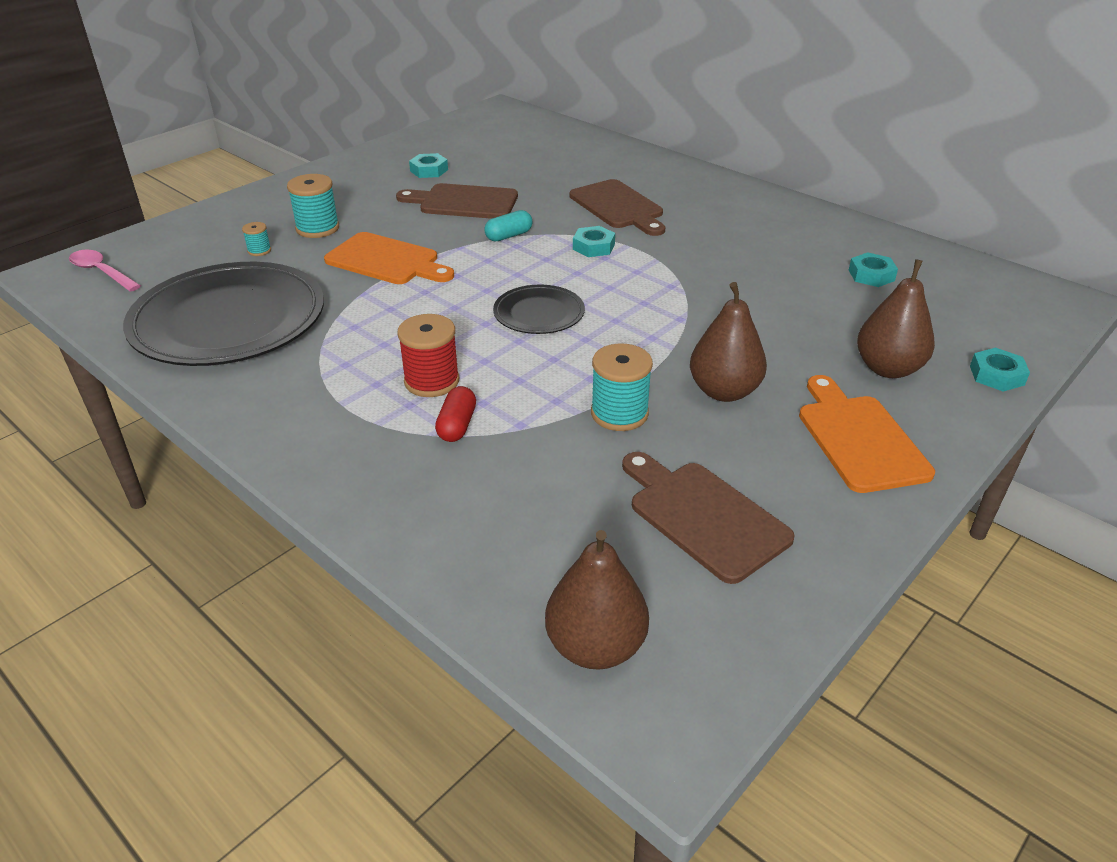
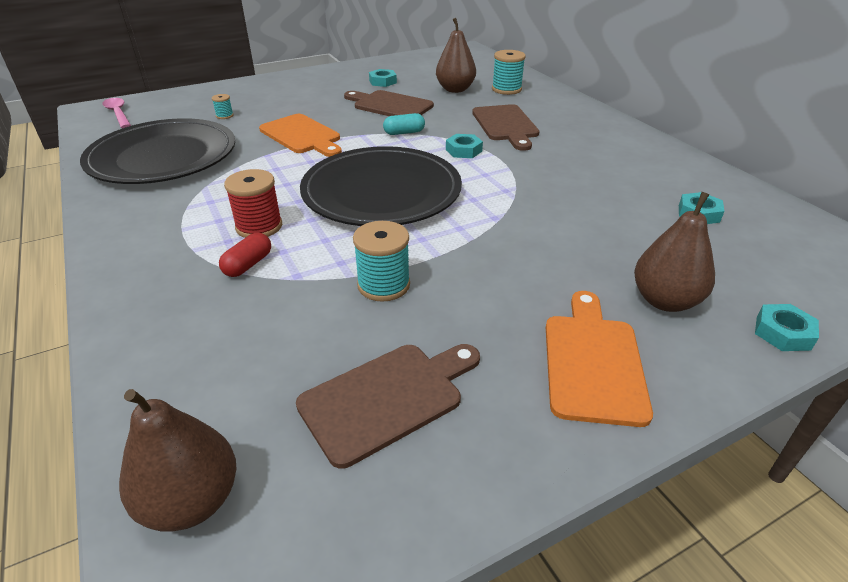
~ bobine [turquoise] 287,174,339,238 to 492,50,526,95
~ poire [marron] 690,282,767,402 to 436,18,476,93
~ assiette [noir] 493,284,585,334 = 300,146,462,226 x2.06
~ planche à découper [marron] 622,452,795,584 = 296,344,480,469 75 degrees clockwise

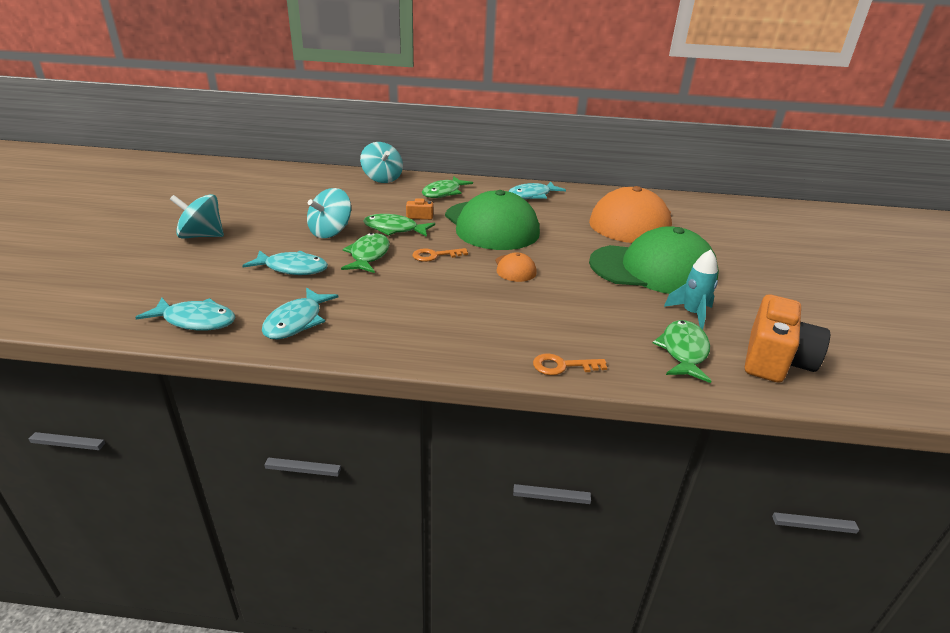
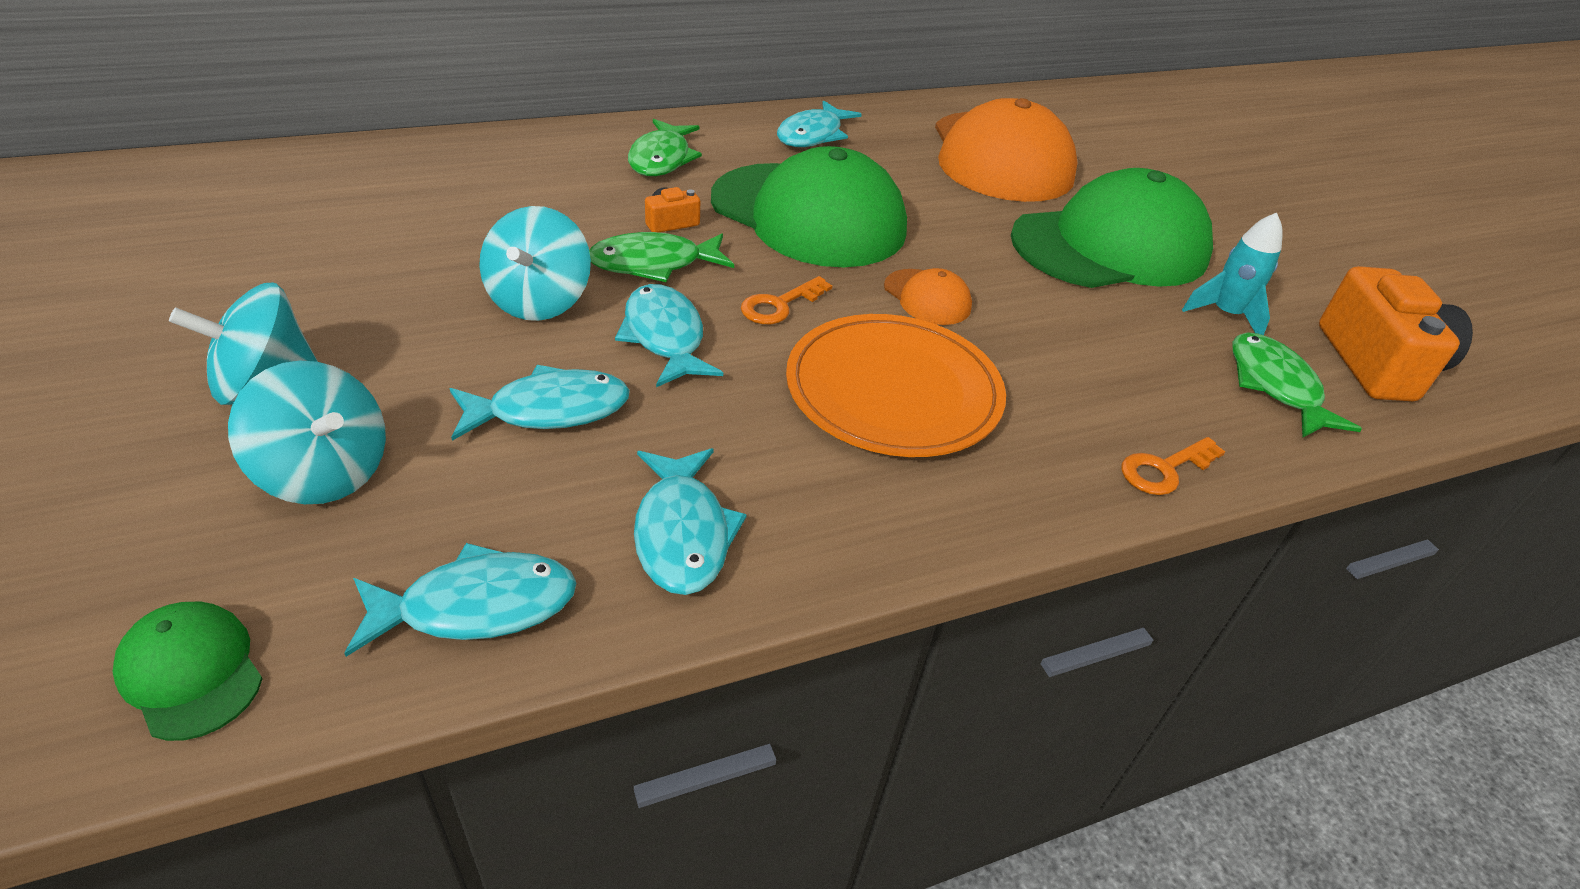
~ toupie [turquoise] 360,142,403,183 to 228,361,386,504
~ poisson [vert] 341,233,390,273 to poisson [turquoise] 615,284,723,387
+ assiette [orange] 786,314,1006,457
+ casquette [vert] 112,602,263,741

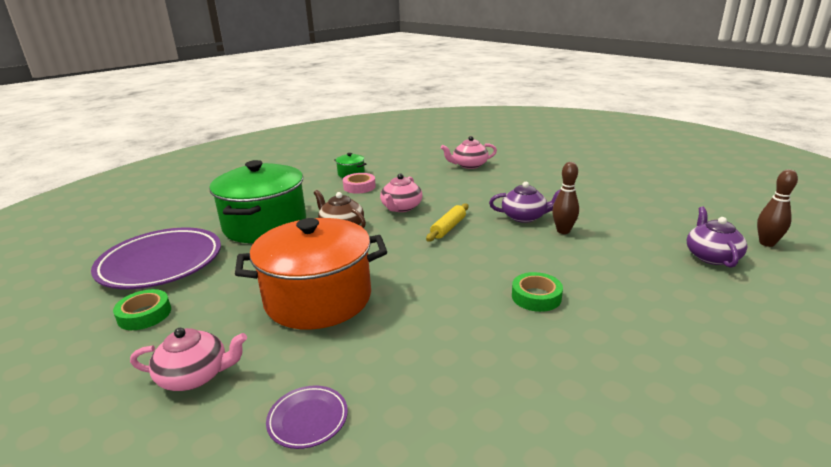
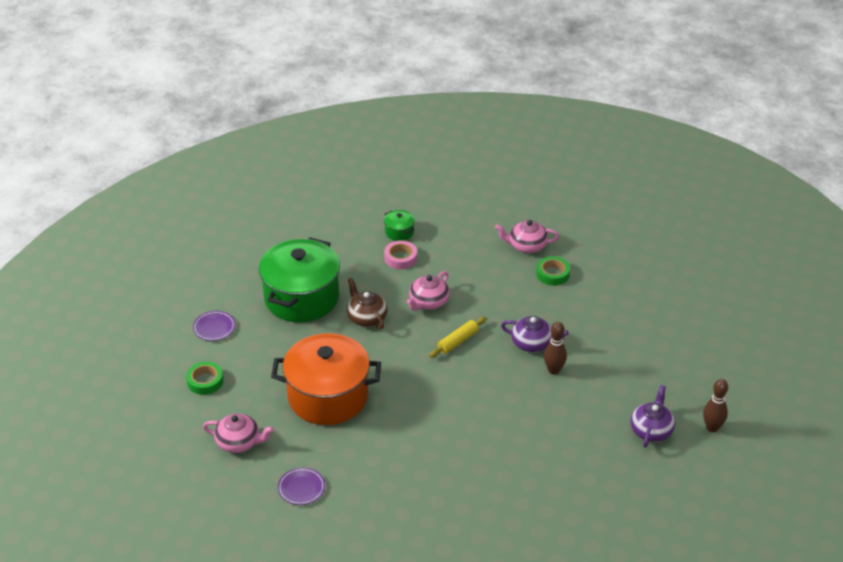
~ assiette [violet] 91,228,221,289 = 193,311,235,341 x0.44
~ ruban adhésif [vert] 512,272,563,312 to 536,256,570,286

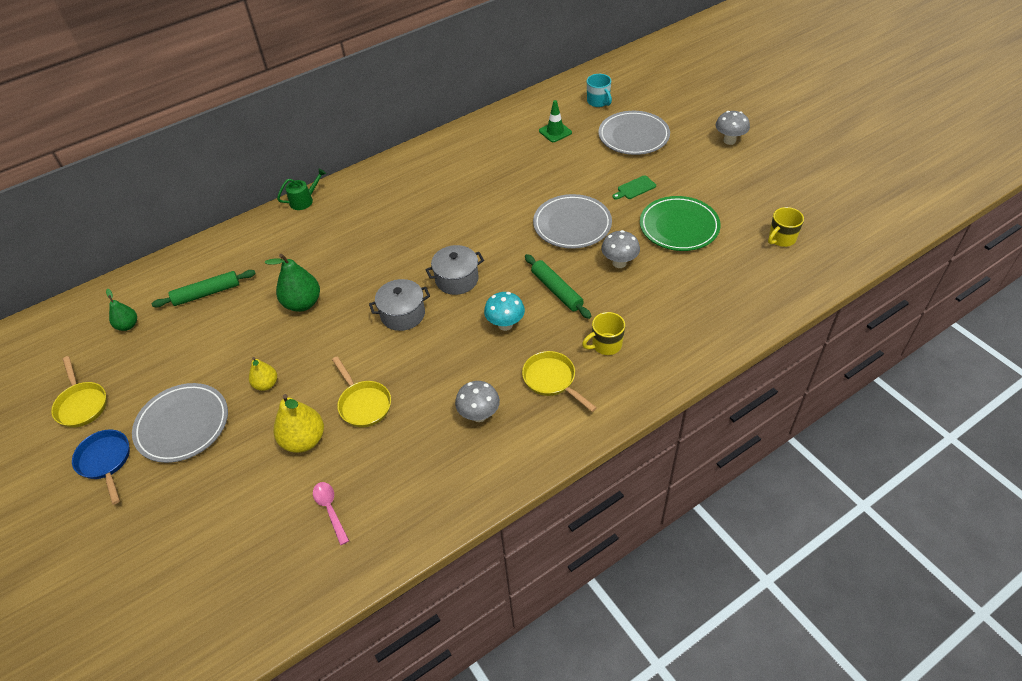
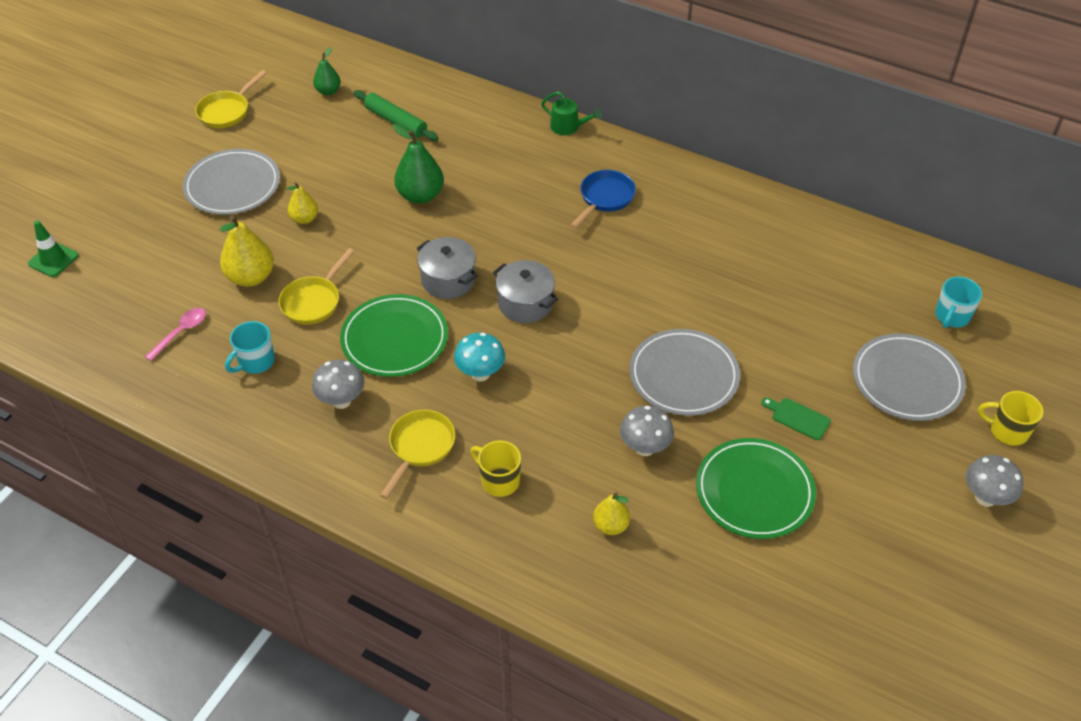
~ cône de chantier [vert] 539,100,572,142 to 28,220,78,277
~ tasse [jaune] 768,207,804,247 to 978,391,1044,446
- rouleau à pâtisserie [vert] 525,254,591,319
~ poêle [bleu] 72,430,130,505 to 570,170,636,228
+ assiette [vert] 340,294,448,377
+ tasse [turquoise] 225,321,275,374
+ poire [jaune] 593,493,630,535

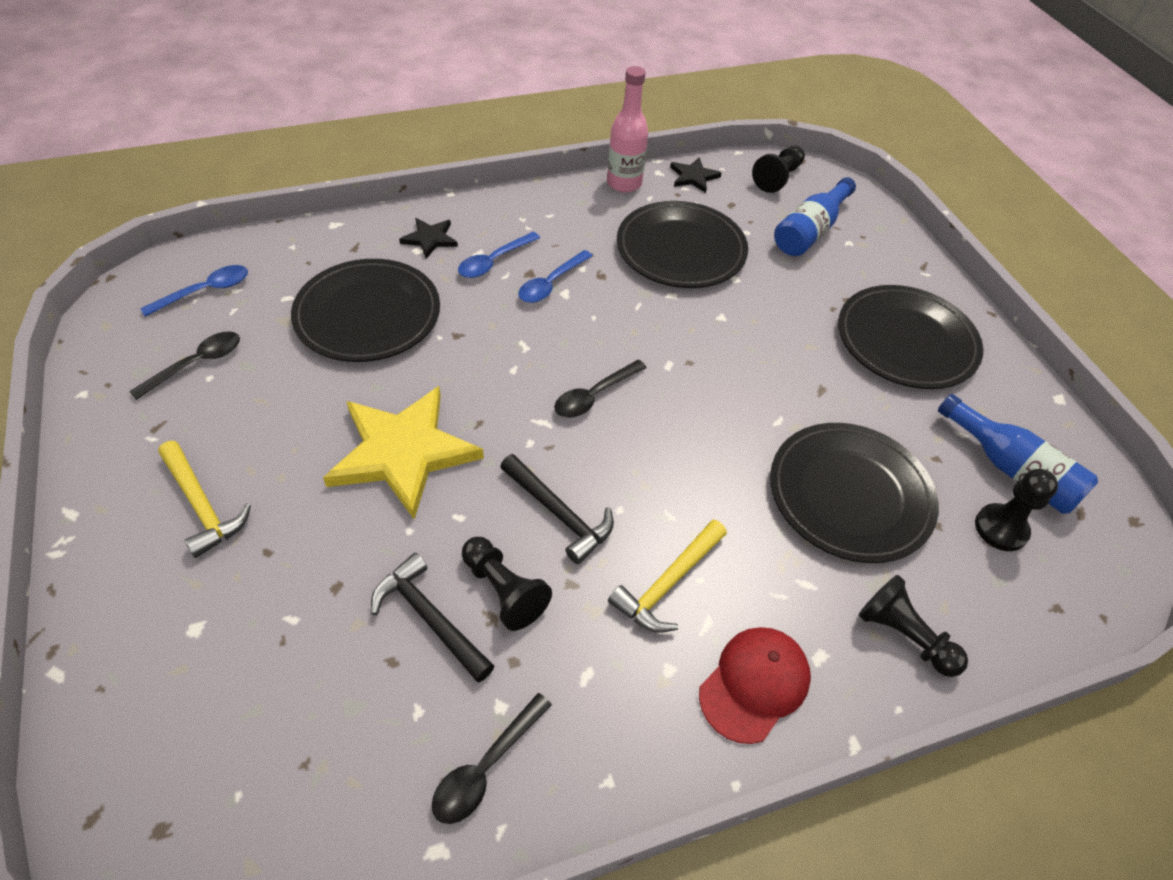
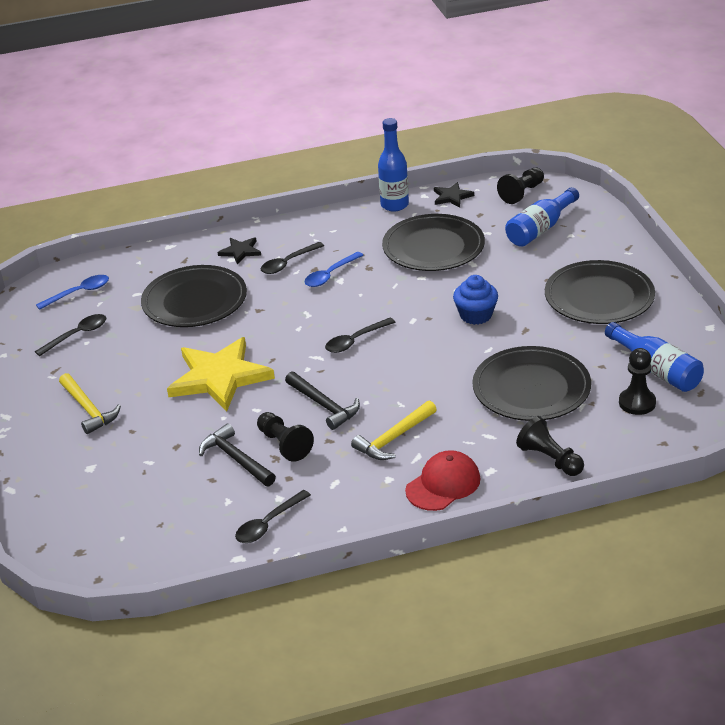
~ bouteille [rose] 607,66,648,192 to bouteille [bleu] 378,118,409,211
~ cuillère [bleu] 458,232,540,278 to cuillère [noir] 261,242,324,274
+ muffin [bleu] 453,275,498,325

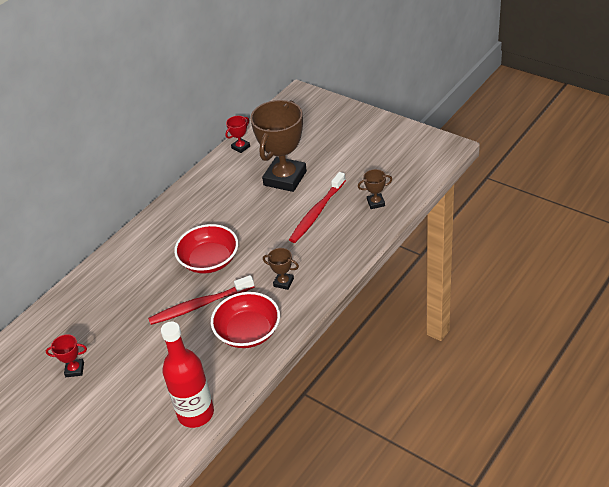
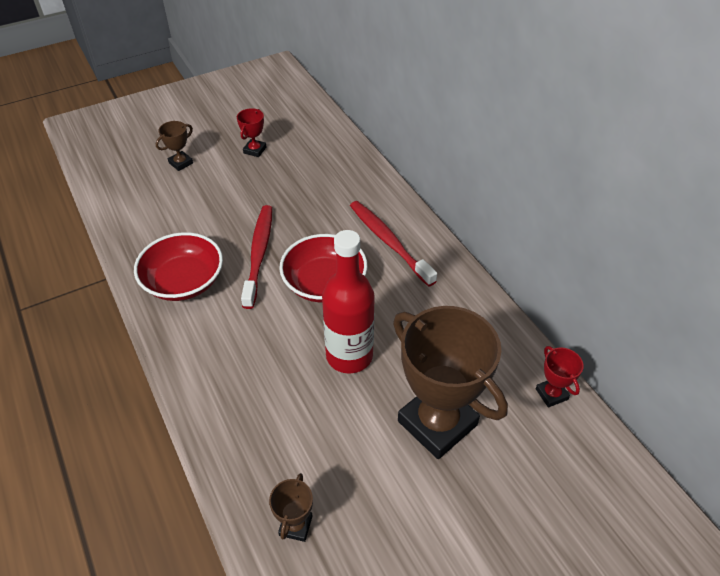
~ brosse à dents [rouge] 289,172,346,243 to 350,201,437,287
~ trophée [marron] 263,248,299,290 to 156,121,193,171
~ bouteille [rouge] 161,322,214,428 to 322,230,375,373

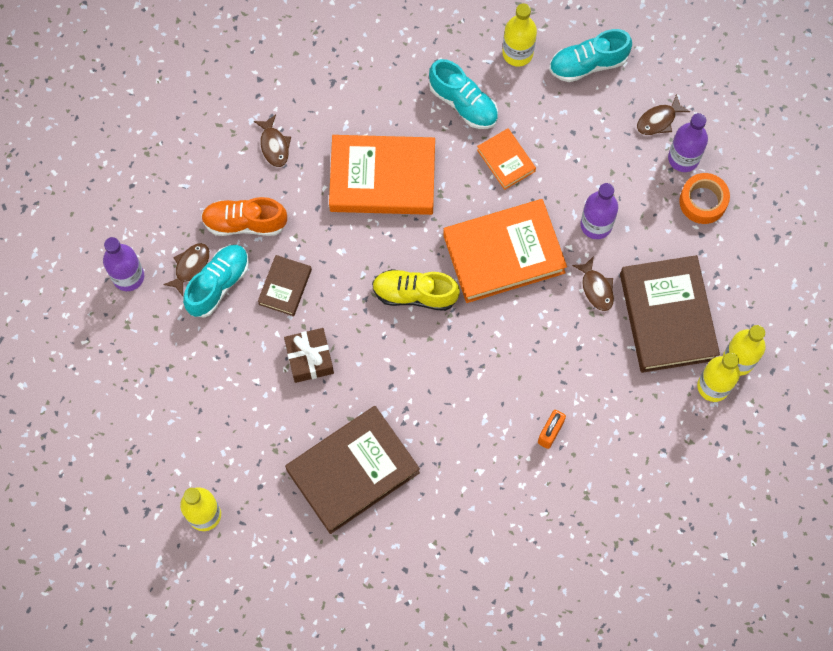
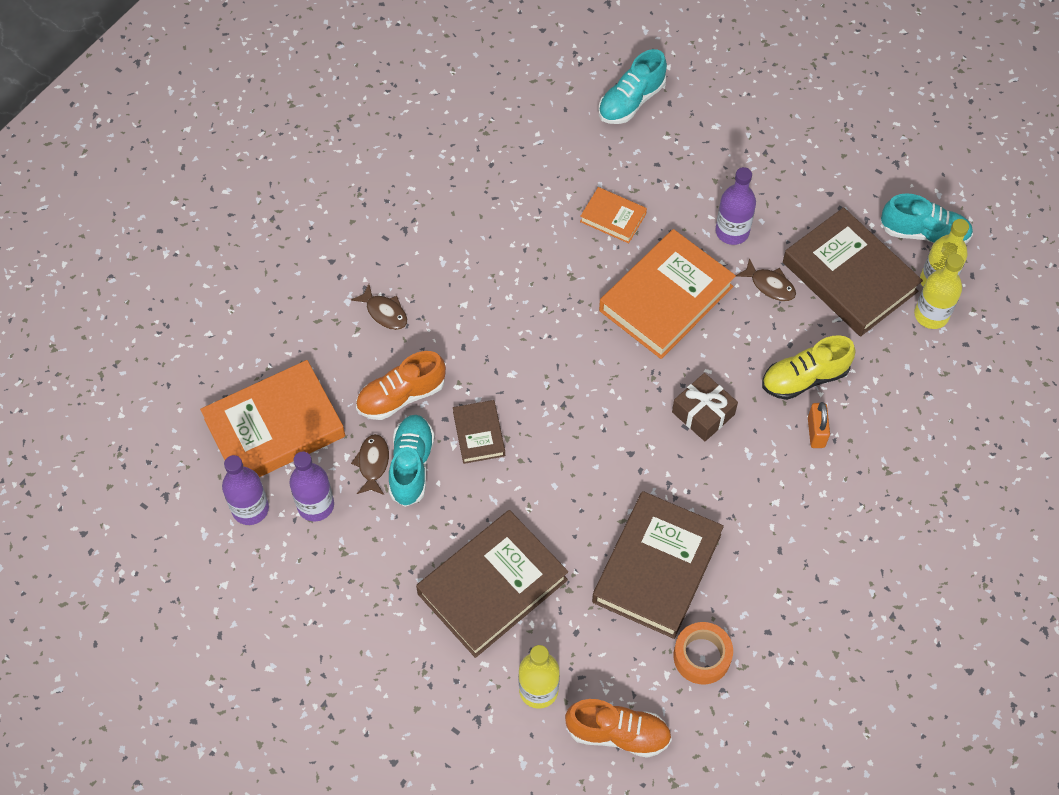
- bouteille [jaune] 502,4,537,67
~ chaussure [turquoise] 429,59,498,129 to 881,193,973,244
- poisson [marron] 637,94,690,135
~ bouteille [violet] 668,113,708,172 to 222,455,269,525
~ livre [orange] 329,135,435,215 to 200,360,345,477
~ ruban adhésif [orange] 679,173,730,224 to 673,622,733,685
~ chaussure [jaune] 372,269,460,311 to 762,335,855,400
~ cadeau [marron] 284,328,334,383 to 672,373,738,441
+ livre [marron] 416,510,568,658
+ chaussure [orange] 565,699,672,758

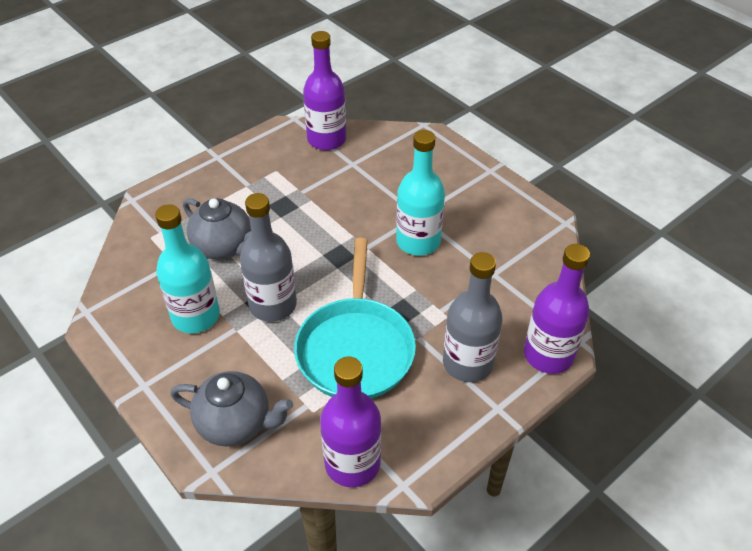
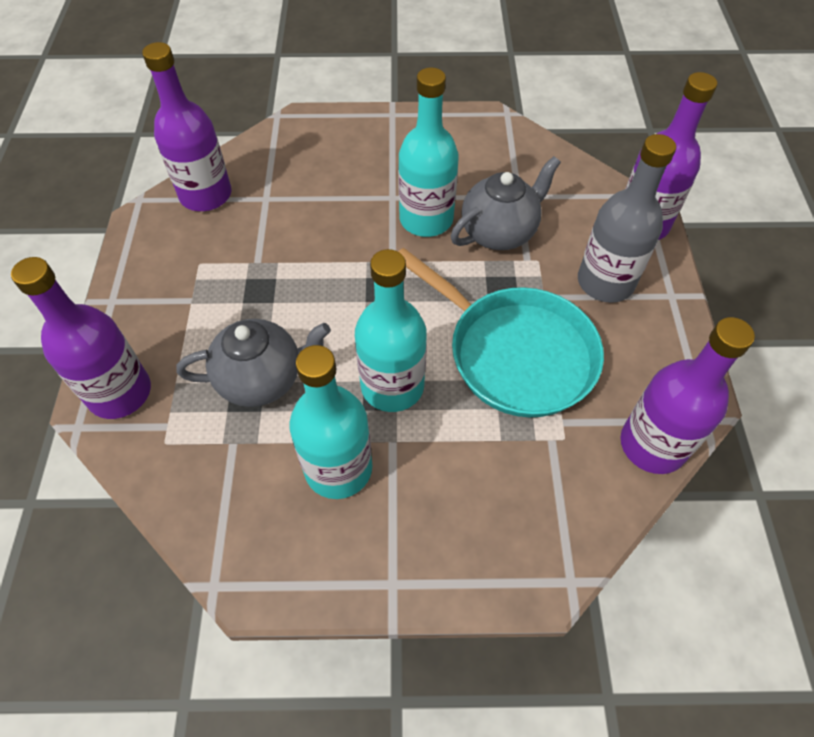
~ bouteille [gris] 240,193,297,322 to bouteille [turquoise] 355,249,427,412
~ théière [gris] 171,371,293,446 to 451,156,561,250
+ bouteille [violet] 11,257,151,419

